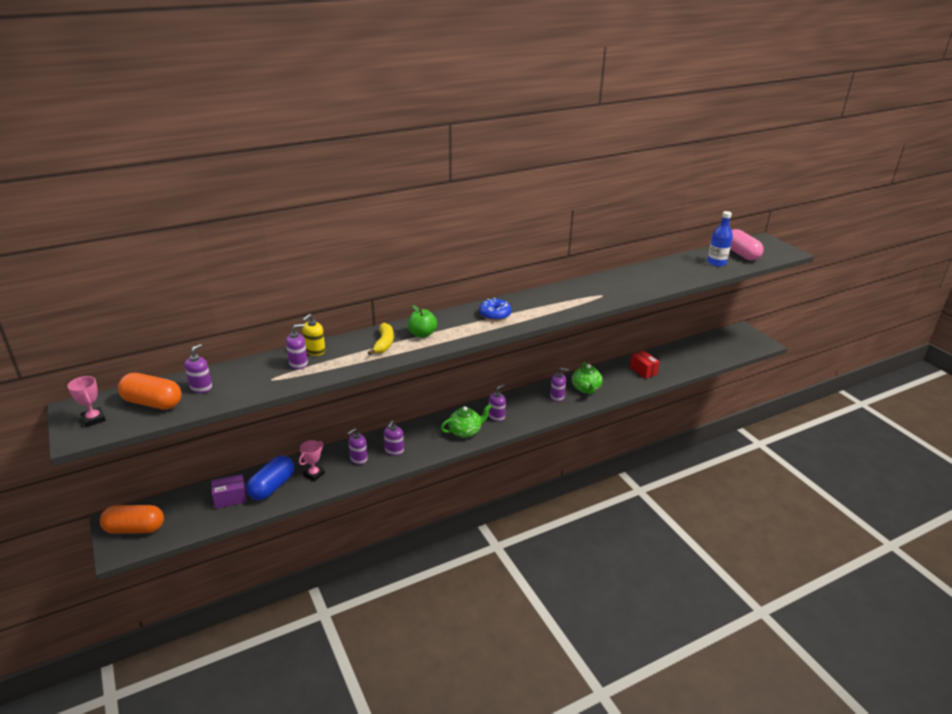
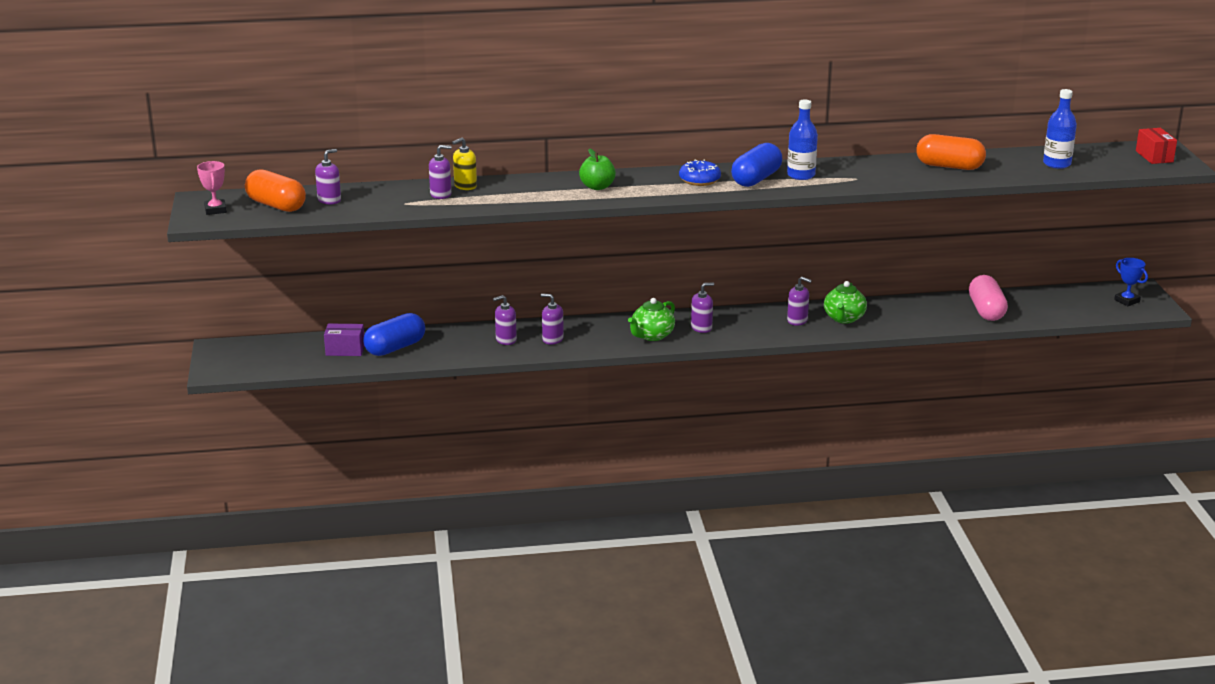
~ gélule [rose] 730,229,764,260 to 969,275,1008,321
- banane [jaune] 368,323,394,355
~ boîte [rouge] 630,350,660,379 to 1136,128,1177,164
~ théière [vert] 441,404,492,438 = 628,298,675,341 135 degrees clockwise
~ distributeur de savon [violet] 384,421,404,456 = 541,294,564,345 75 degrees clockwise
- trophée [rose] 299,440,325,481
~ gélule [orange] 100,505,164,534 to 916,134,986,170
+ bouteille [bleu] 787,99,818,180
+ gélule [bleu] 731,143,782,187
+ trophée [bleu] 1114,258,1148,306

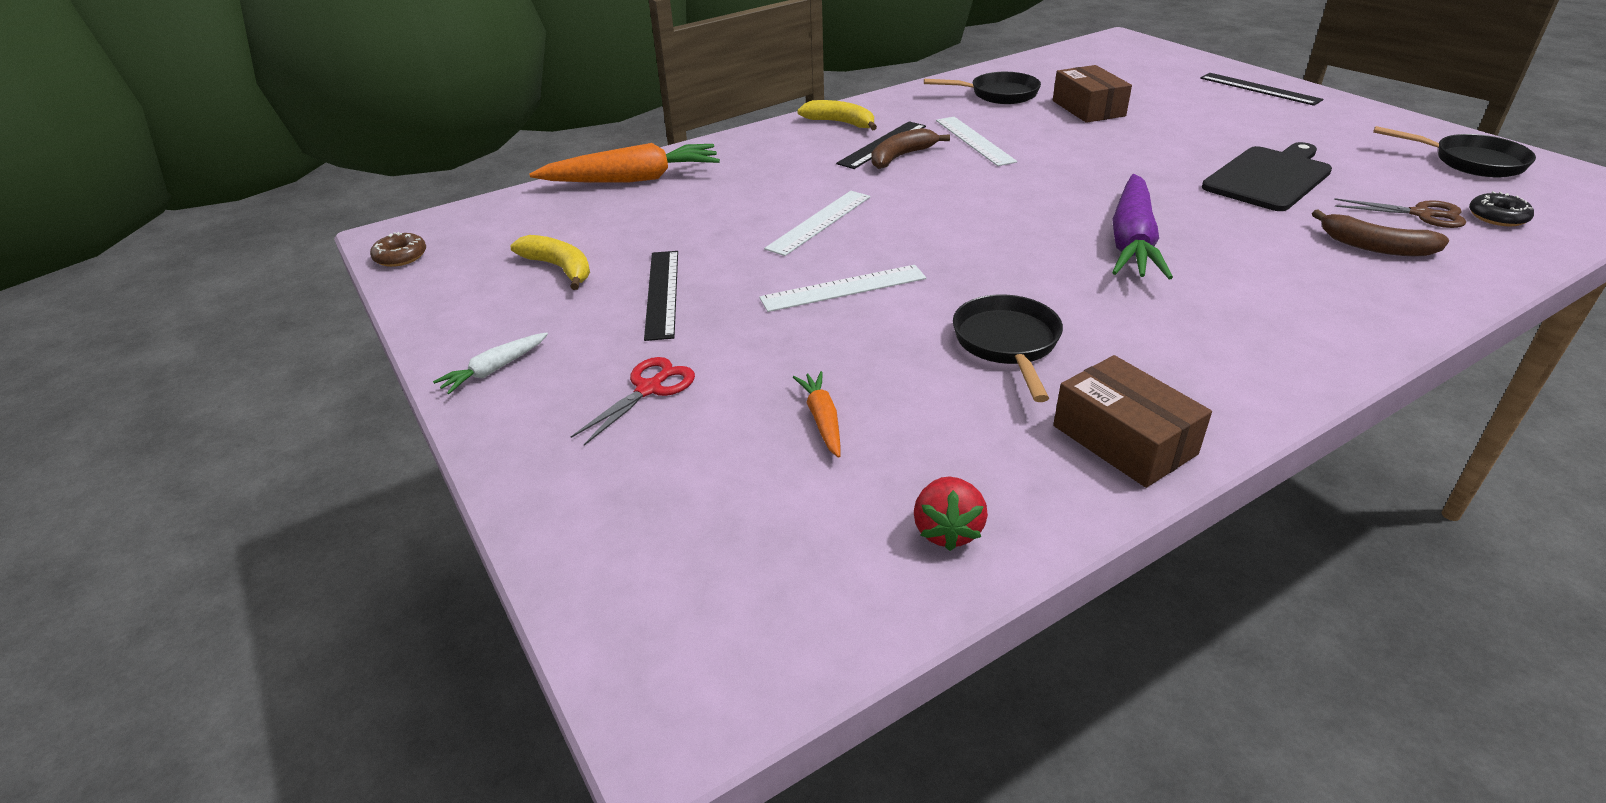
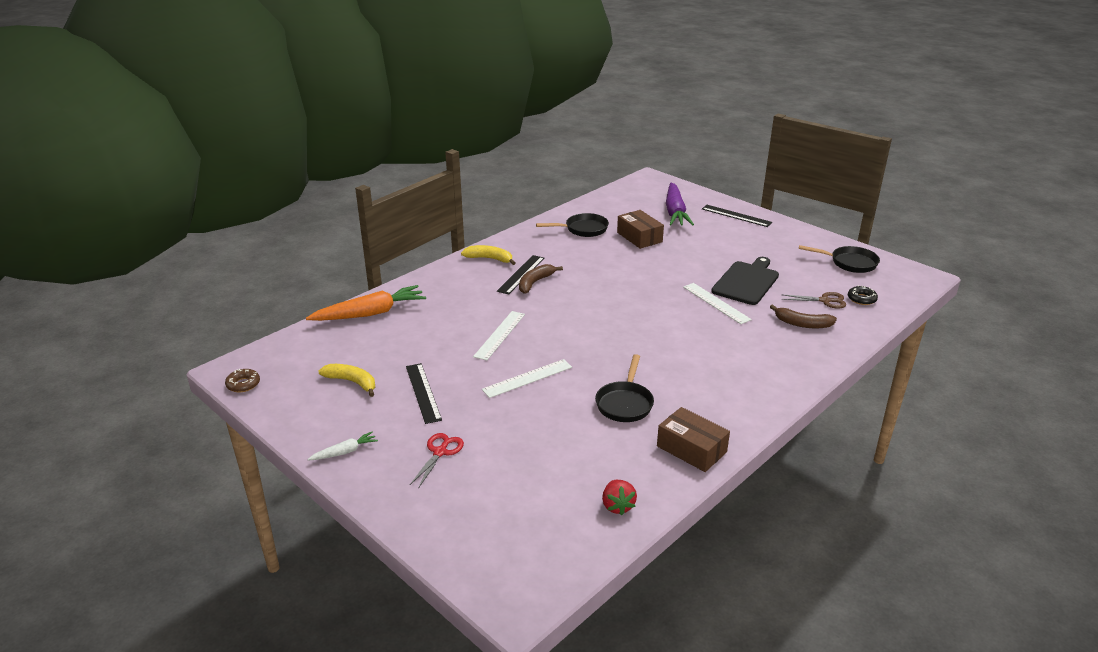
~ règle [blanc] 936,117,1017,166 to 683,283,752,324
~ carotte [violet] 1112,174,1173,279 to 666,182,694,225
~ poêle [noir] 953,294,1063,402 = 595,354,654,422 150 degrees counterclockwise
~ carotte [blanc] 433,332,548,394 = 307,432,378,461 150 degrees counterclockwise
- carotte [orange] 793,371,840,458

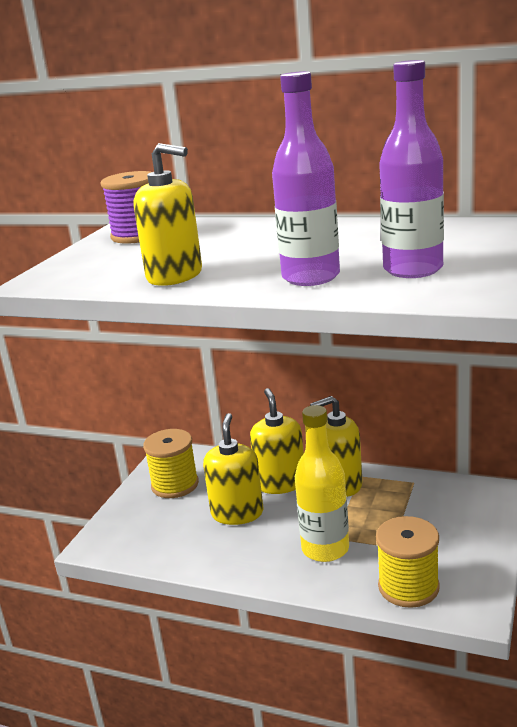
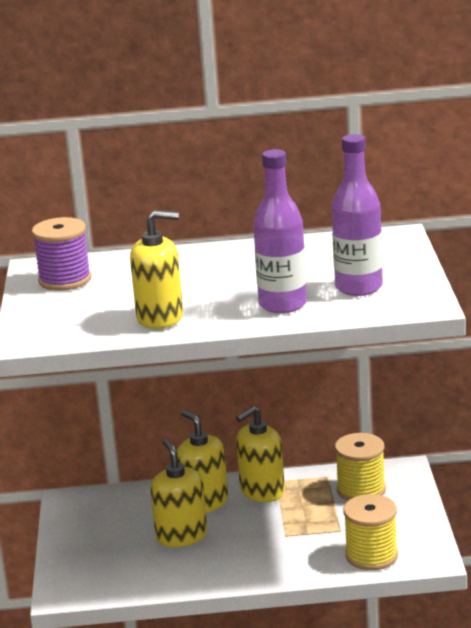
- bouteille [jaune] 295,405,349,562
~ bobine [jaune] 143,429,199,498 to 335,433,386,501

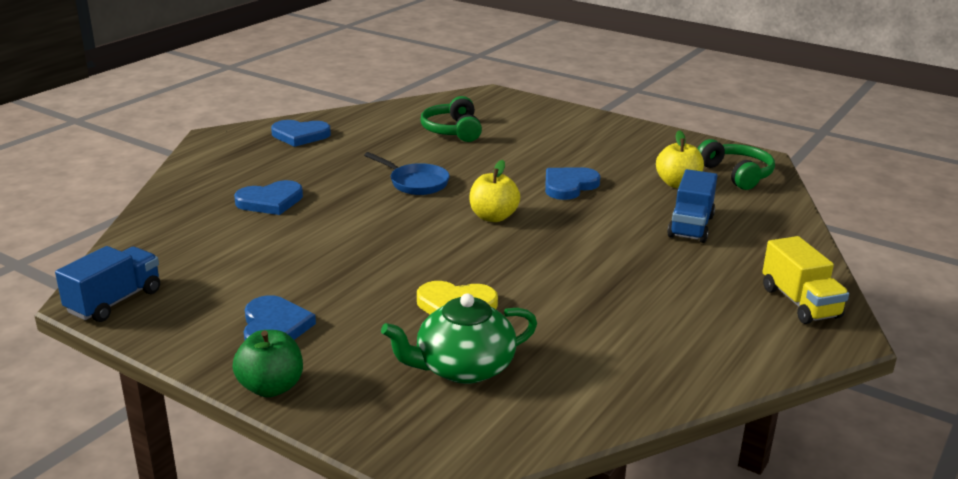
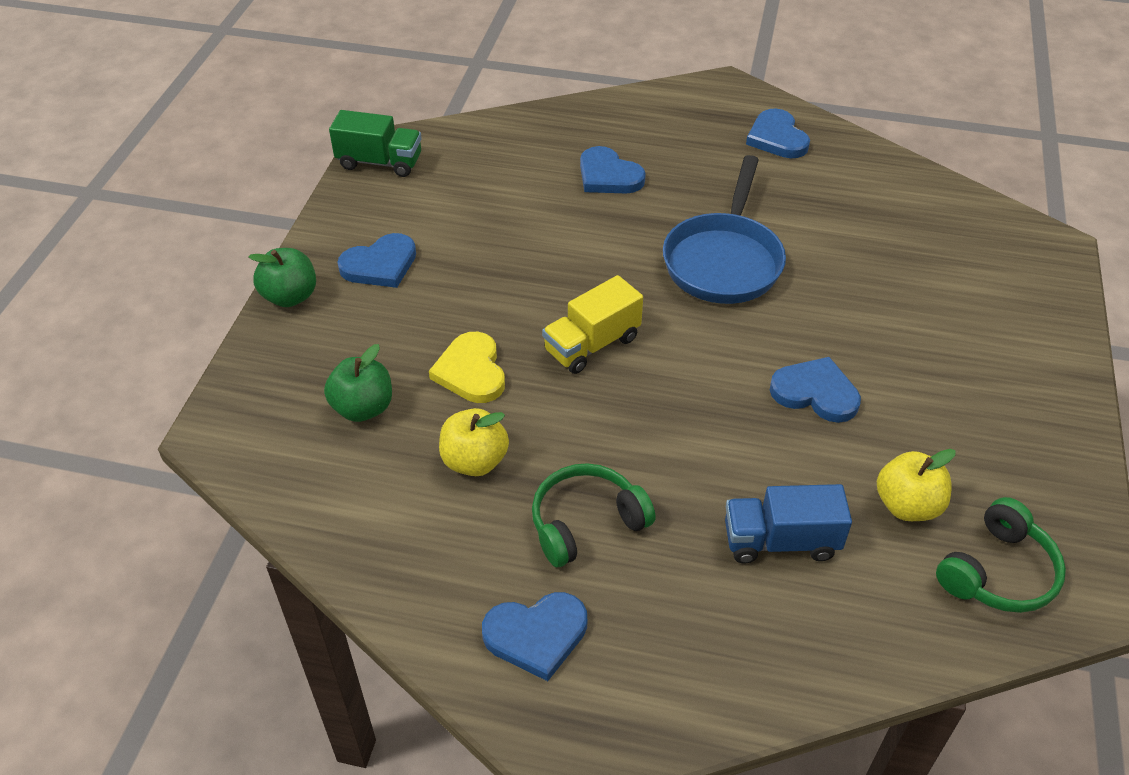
~ casque audio [vert] 421,96,482,142 to 532,463,655,567
~ poêle [bleu] 364,152,450,195 = 663,155,786,304 x1.68
~ pomme [jaune] 469,160,520,222 to 439,408,509,476
~ camion [jaune] 762,236,849,324 to 542,275,643,374
~ camion [bleu] 55,246,160,322 to camion [vert] 329,110,422,177
~ théière [vert] 381,293,537,384 to pomme [vert] 324,344,392,422
+ cœur [bleu] 482,592,587,681

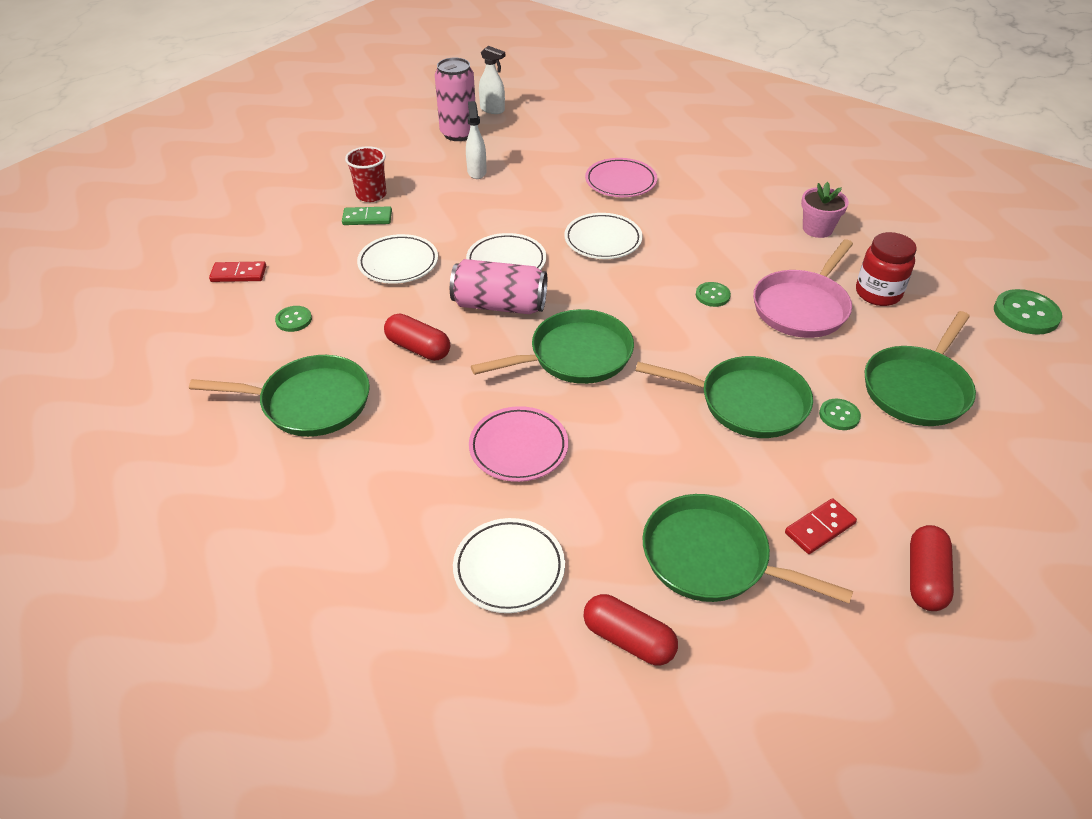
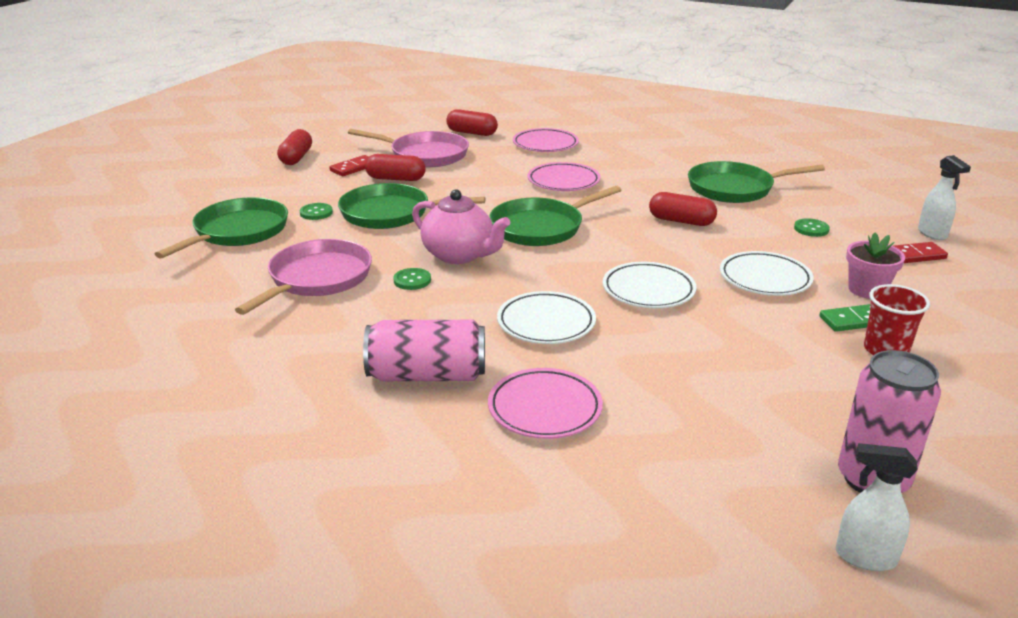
~ vaporisateur [blanc] 466,101,487,179 to 918,155,971,240
~ pot de fleurs [rose] 801,182,849,238 to 846,232,905,299
- bocal [rouge] 856,232,917,306
~ canette [rose] 450,259,547,314 to 363,320,485,381
- bouton [vert] 994,289,1062,335
~ poêle [vert] 643,494,853,603 to poêle [rose] 348,129,469,167
~ assiette [blanc] 453,518,565,613 to assiette [rose] 513,128,579,152
+ gélule [rouge] 365,154,426,181
+ théière [rose] 412,189,510,264

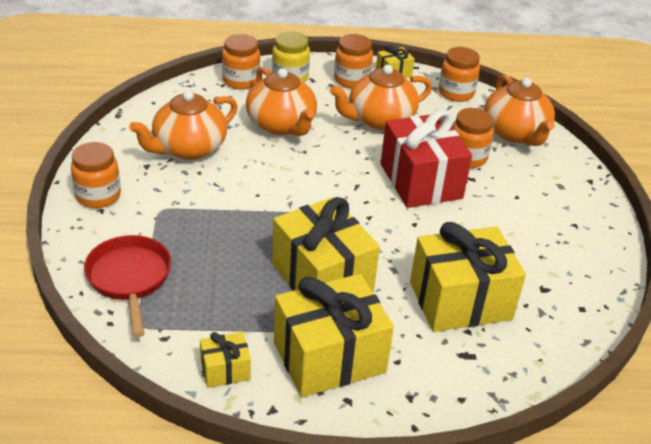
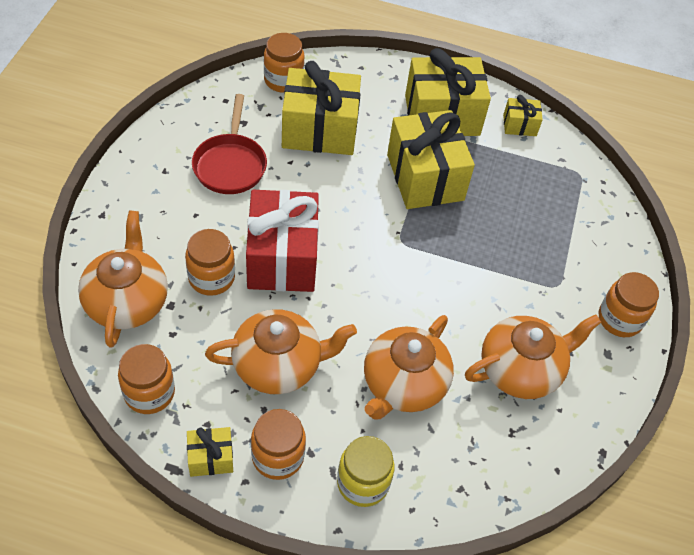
~ bocal [orange] 222,34,260,90 to 264,33,304,93
~ théière [orange] 246,67,317,136 = 364,315,454,420 135 degrees counterclockwise
~ poêle [rouge] 84,235,171,337 to 192,94,267,194

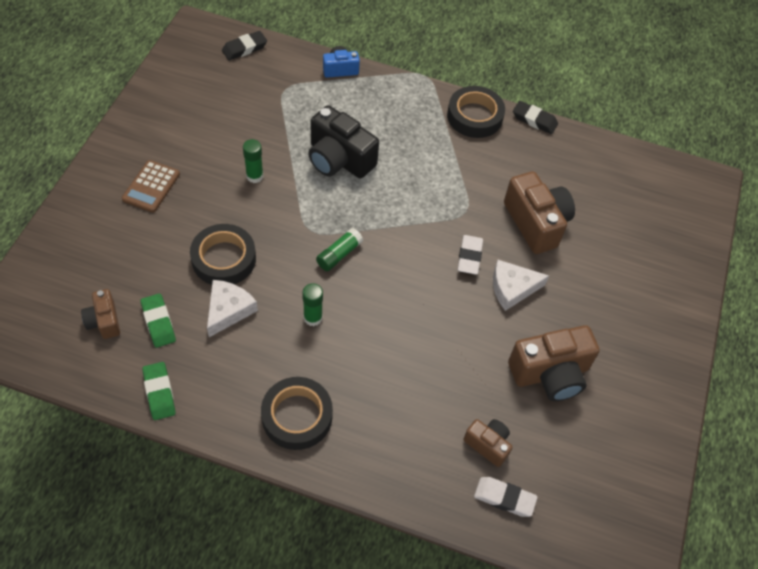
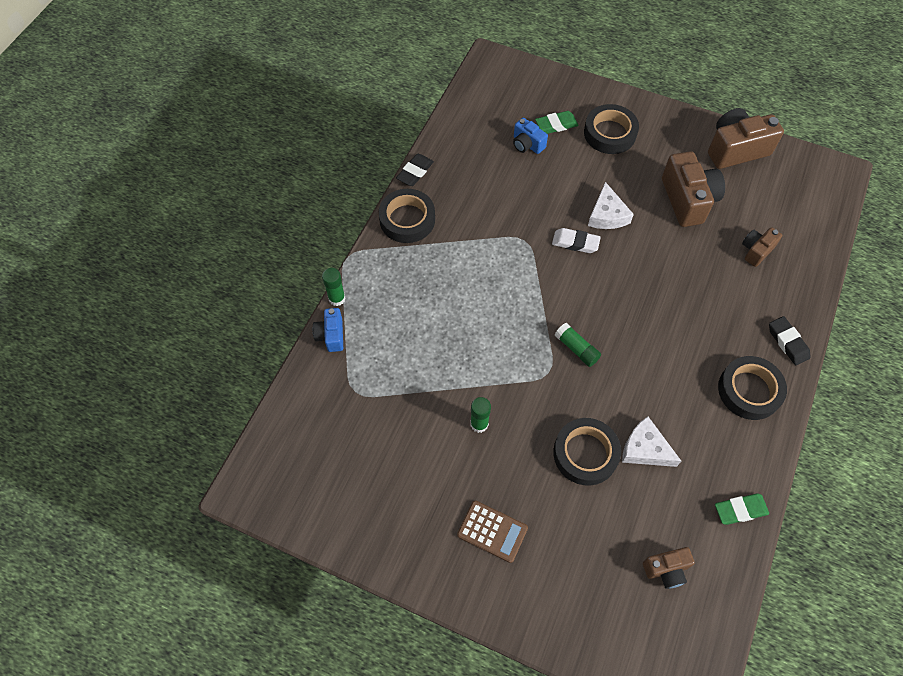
~ gomme [noir] 222,31,267,60 to 769,316,811,365
- appareil photo [noir] 308,105,379,178
~ appareil photo [marron] 504,171,575,254 to 708,108,784,169
~ bâton de colle [vert] 302,283,323,326 to 322,268,346,306
~ gomme [vert] 140,294,176,348 to 535,111,578,134
- gomme [blanc] 474,477,538,517
+ ruban adhésif [noir] 584,104,639,154
+ appareil photo [bleu] 513,118,548,154

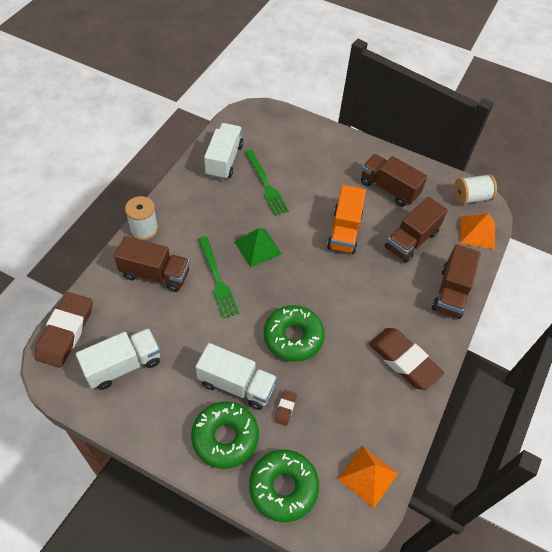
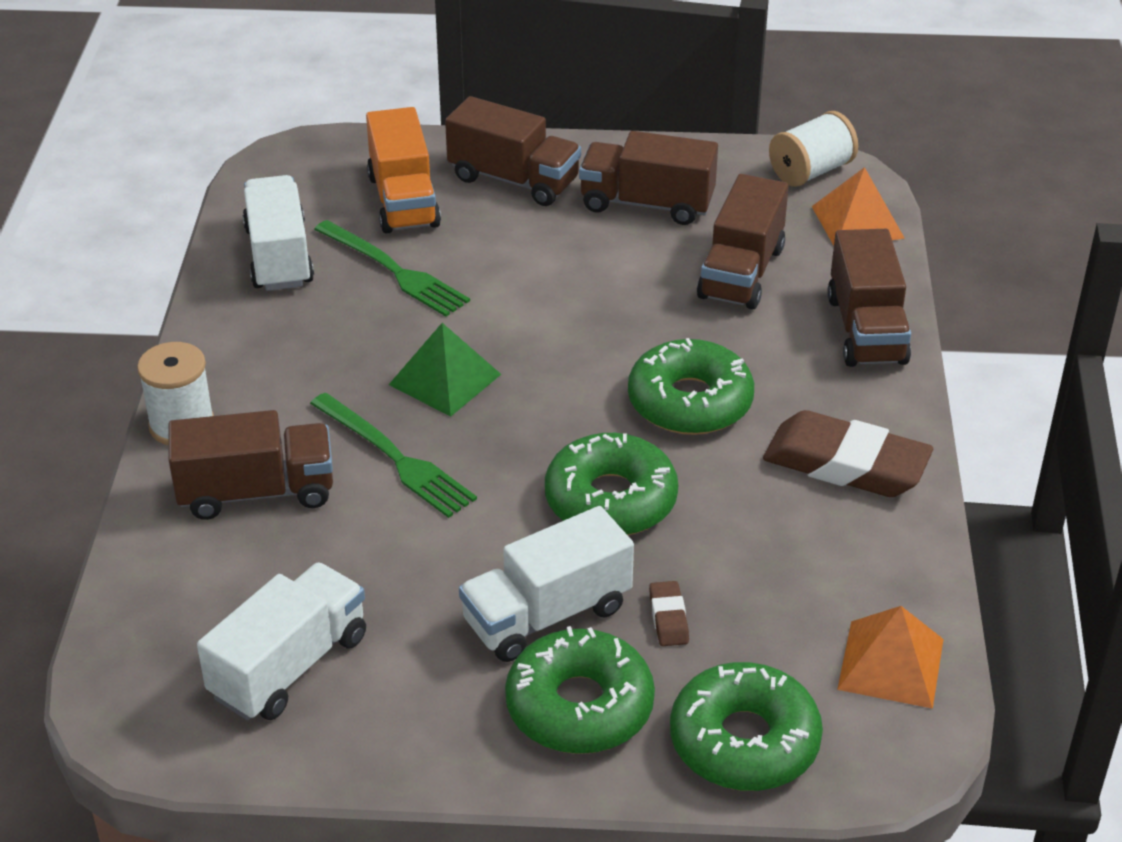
~ camion [orange] 327,185,366,254 to 366,107,441,234
- gomme [marron] 34,292,93,368
~ camion [blanc] 196,343,277,410 = 459,506,634,662 150 degrees clockwise
+ camion [marron] 445,96,581,206
+ beignet [vert] 628,338,754,435

